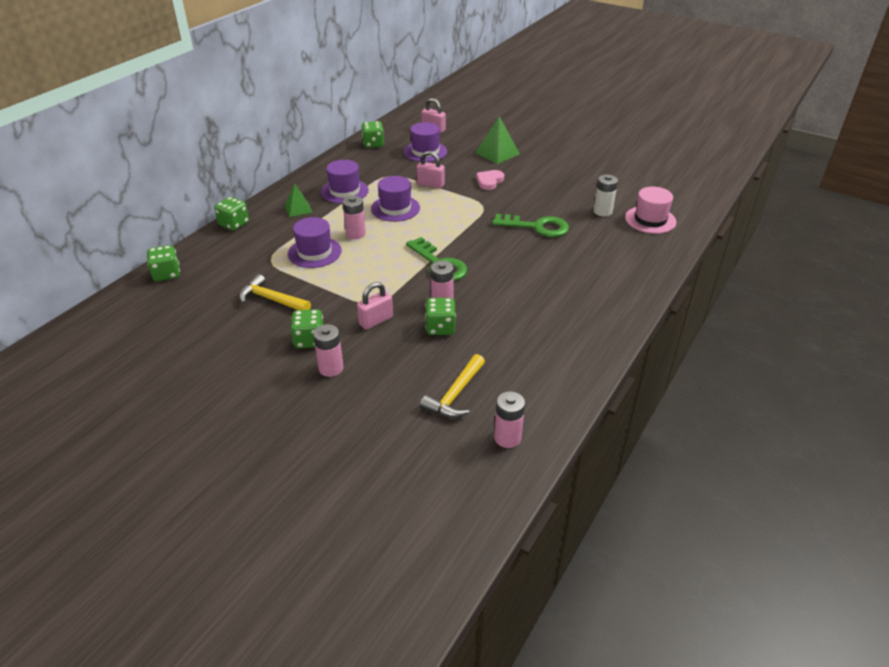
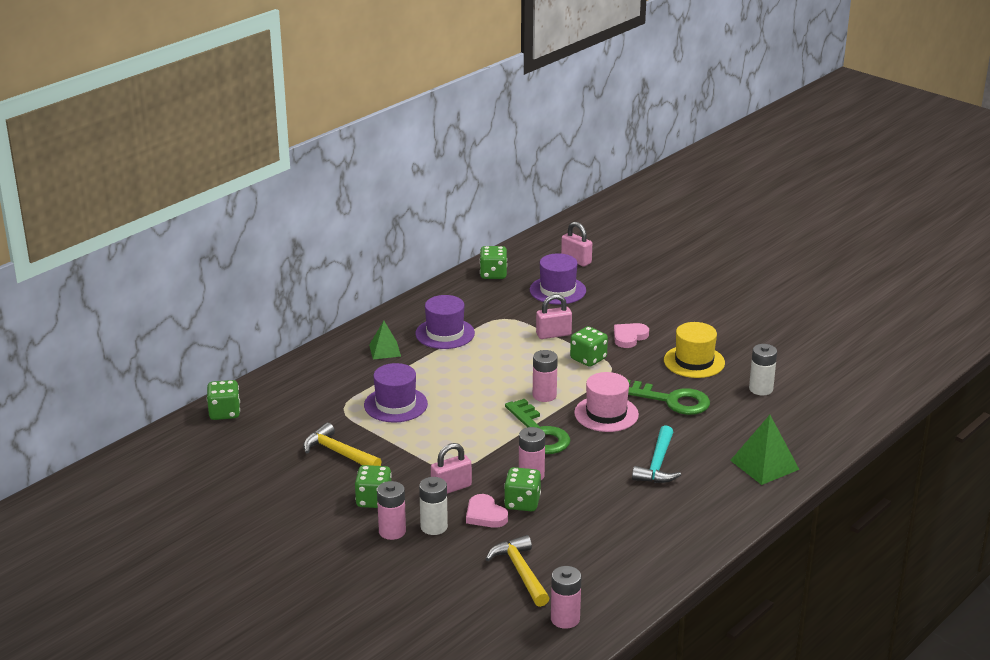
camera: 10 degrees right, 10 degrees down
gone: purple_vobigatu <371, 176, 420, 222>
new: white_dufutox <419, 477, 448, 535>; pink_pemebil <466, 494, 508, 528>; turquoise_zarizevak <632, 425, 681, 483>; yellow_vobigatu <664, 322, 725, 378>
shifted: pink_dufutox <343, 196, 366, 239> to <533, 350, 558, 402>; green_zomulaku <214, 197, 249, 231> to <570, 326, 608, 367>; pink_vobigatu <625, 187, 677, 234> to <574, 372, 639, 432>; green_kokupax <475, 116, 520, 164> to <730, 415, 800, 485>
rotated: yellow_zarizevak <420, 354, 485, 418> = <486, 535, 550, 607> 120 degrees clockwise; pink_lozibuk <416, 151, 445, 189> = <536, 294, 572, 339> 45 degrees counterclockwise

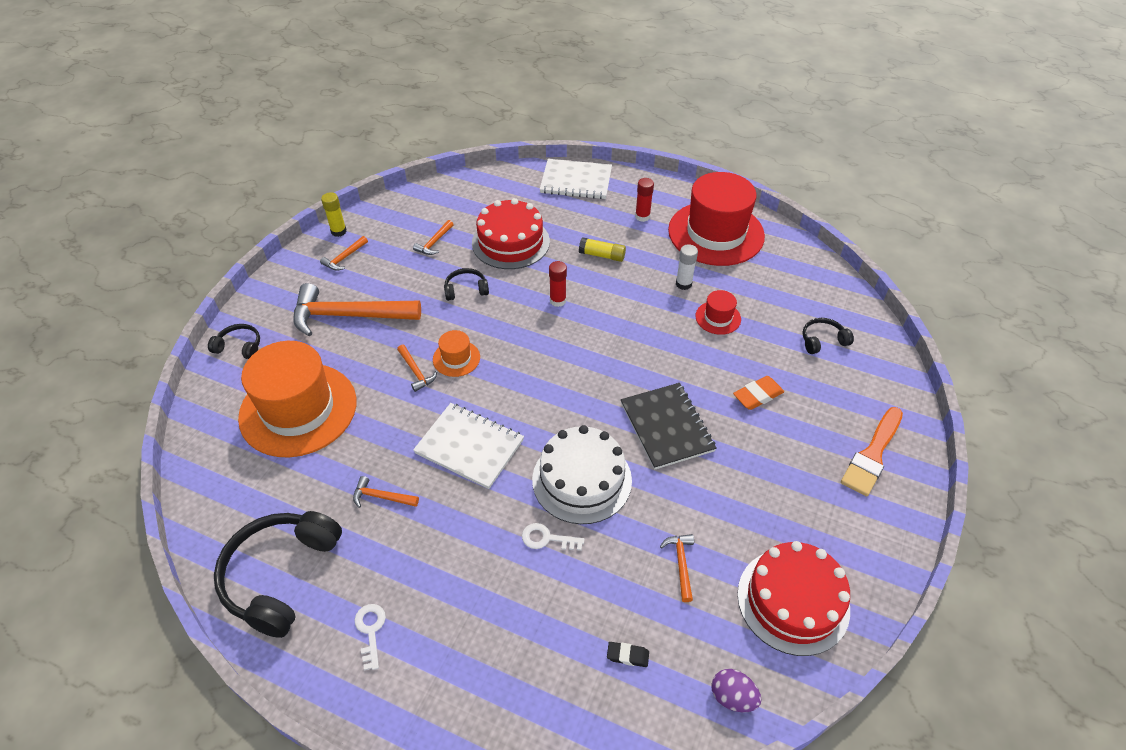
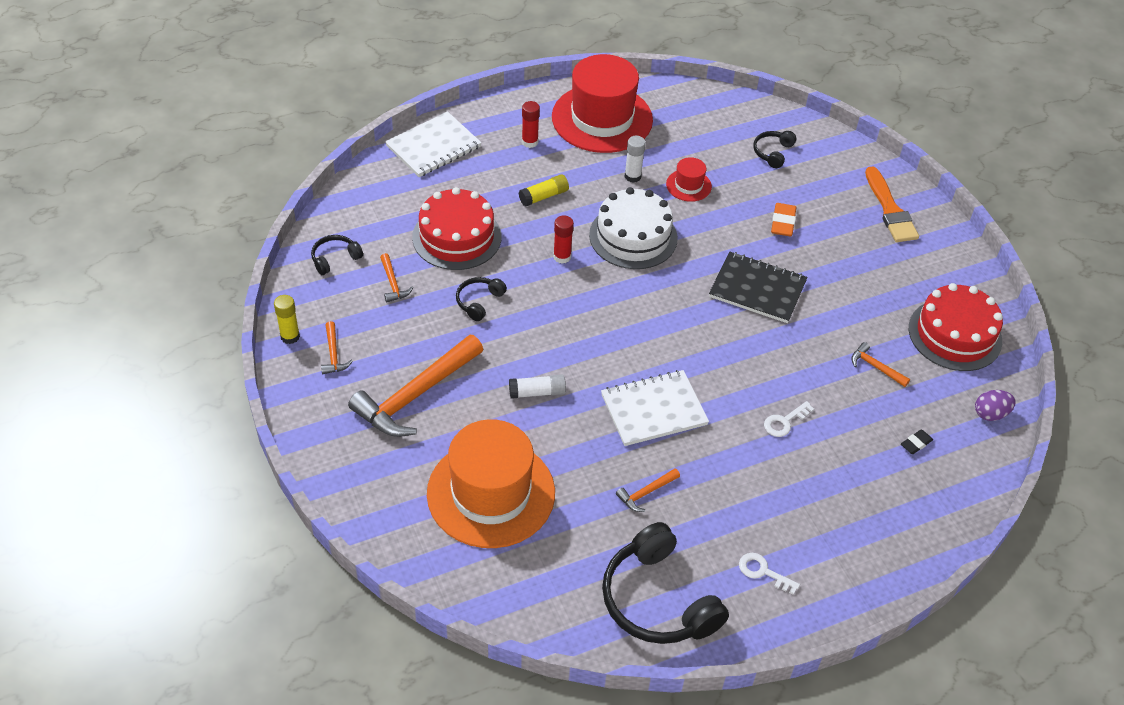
camera: 50 degrees left, 0 degrees up
gone: orange_vobigatu <433, 330, 480, 377>
shifted: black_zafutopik <208, 324, 260, 359> to <311, 235, 363, 275>; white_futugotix <532, 425, 632, 524> to <589, 187, 678, 269>
swapped: orange_zarizevak <397, 345, 437, 392> to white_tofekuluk <509, 374, 566, 399>

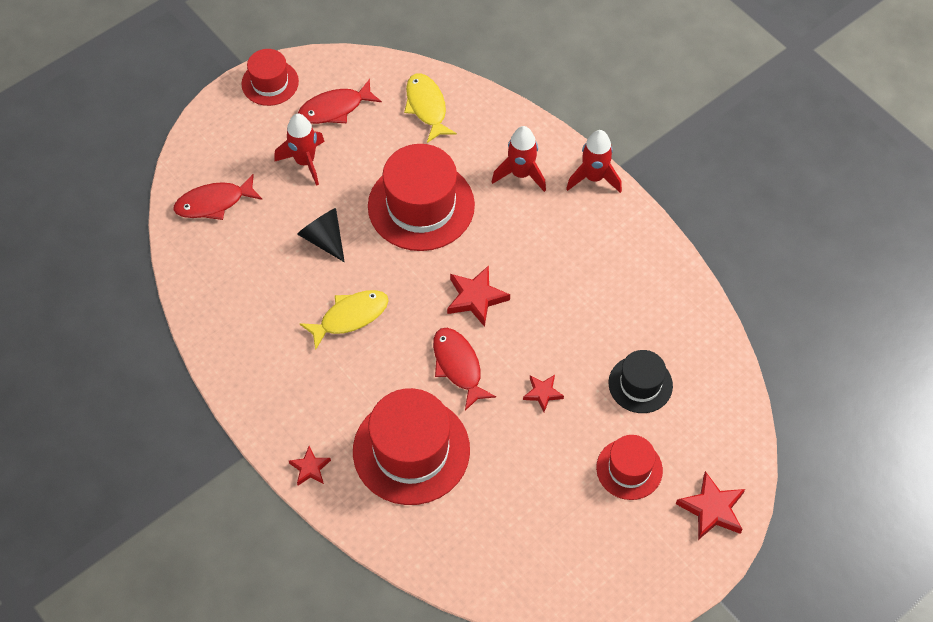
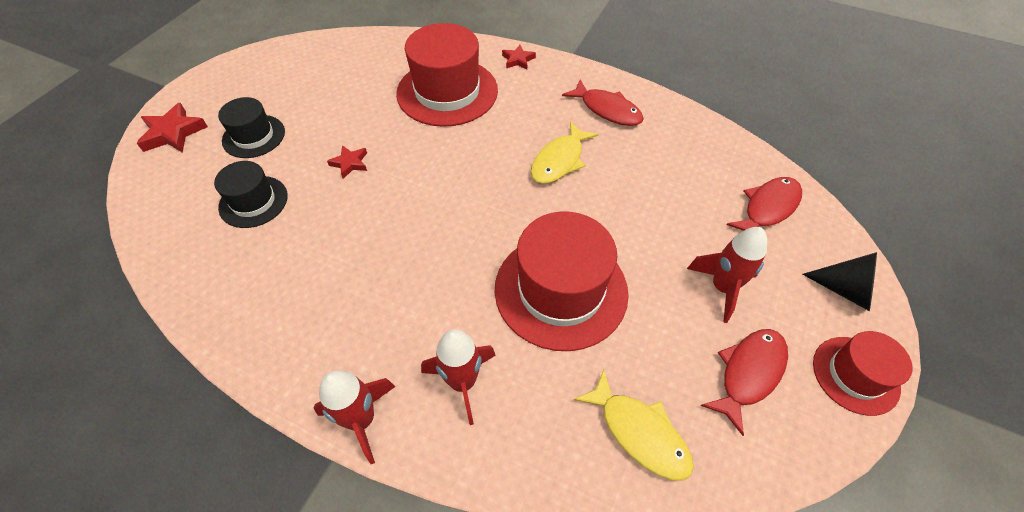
camera: 155 degrees right, 5 degrees down
gone: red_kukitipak <447, 265, 510, 327>
shifted: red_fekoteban <433, 328, 496, 411> to <562, 79, 644, 126>; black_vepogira <297, 208, 345, 262> to <802, 252, 877, 311>
repainted: red_vobigatu <596, 435, 663, 500> to black_vobigatu <218, 97, 285, 158>

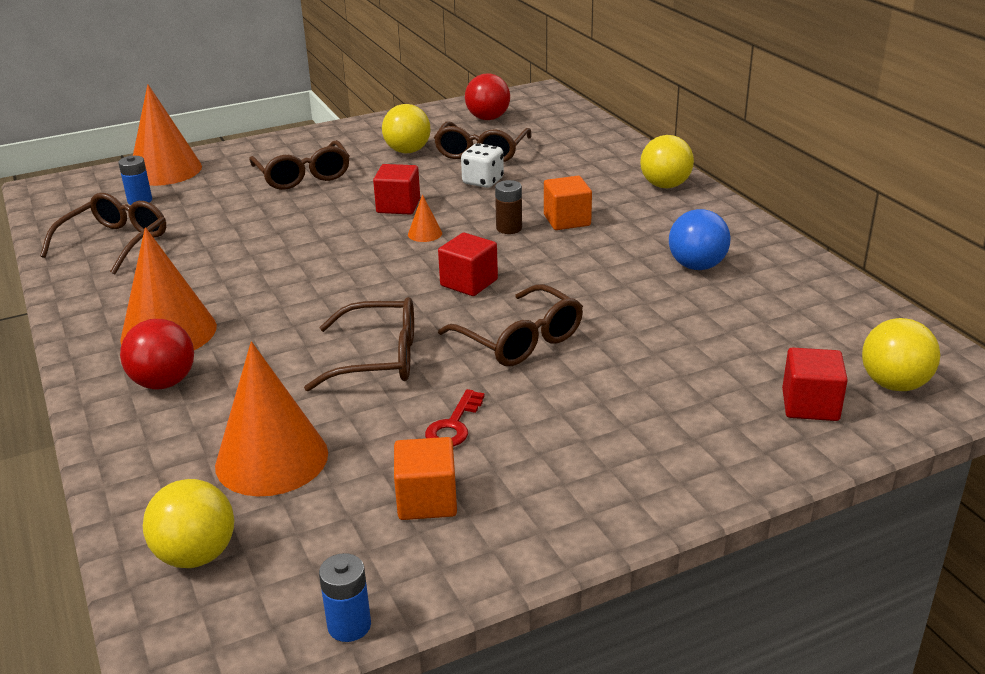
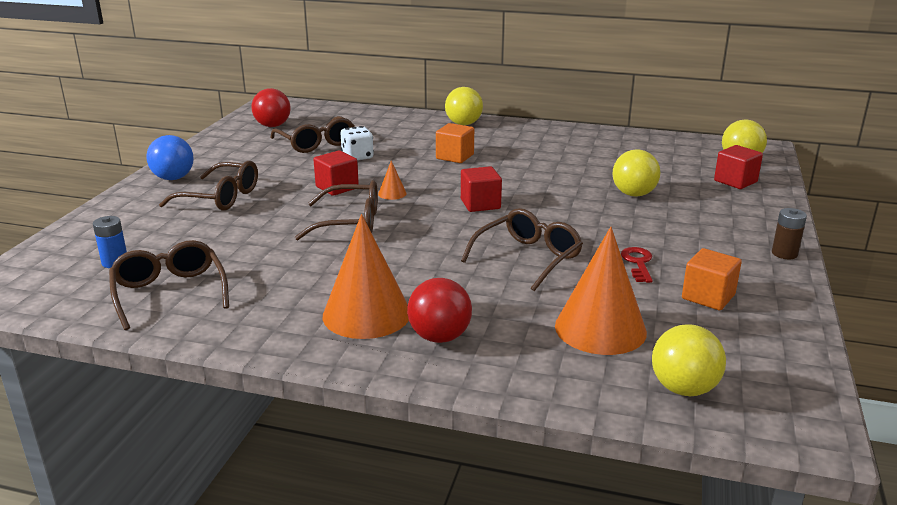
camera: 50 degrees left, 5 degrees down
gone: orange_vepogira <133, 84, 202, 186>; blue_dufutox <319, 553, 371, 642>
shifted: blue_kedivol <669, 209, 731, 270> to <146, 135, 194, 180>; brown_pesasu <438, 284, 583, 366> to <295, 180, 378, 240>; yellow_kedivol <382, 104, 431, 153> to <613, 150, 660, 197>; brown_dufutox <495, 180, 522, 234> to <772, 208, 807, 259>
rotated: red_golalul <425, 389, 484, 447> = <621, 247, 653, 283> 150 degrees counterclockwise

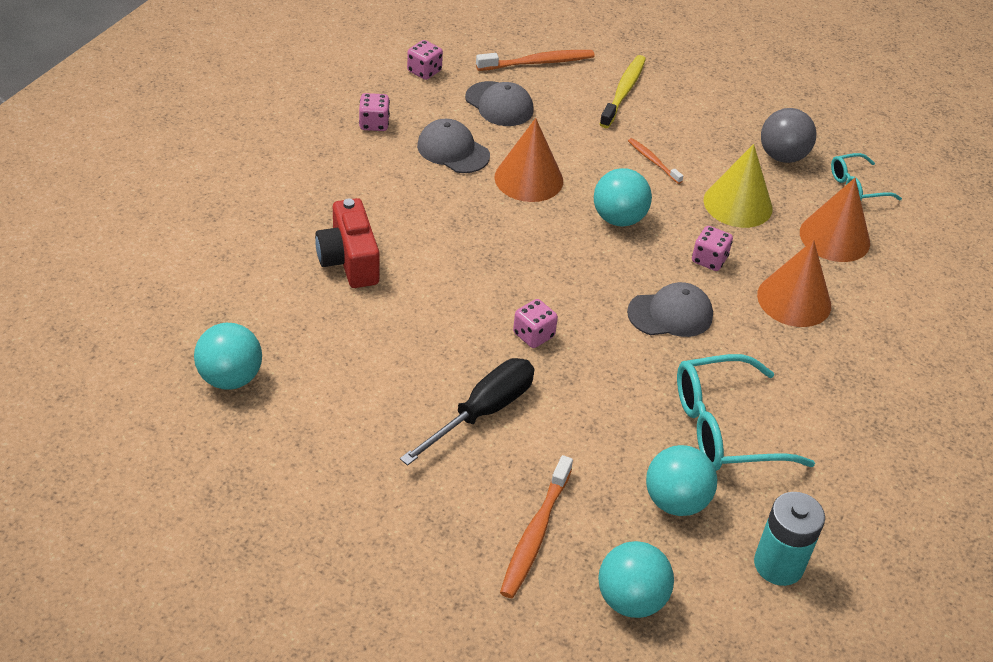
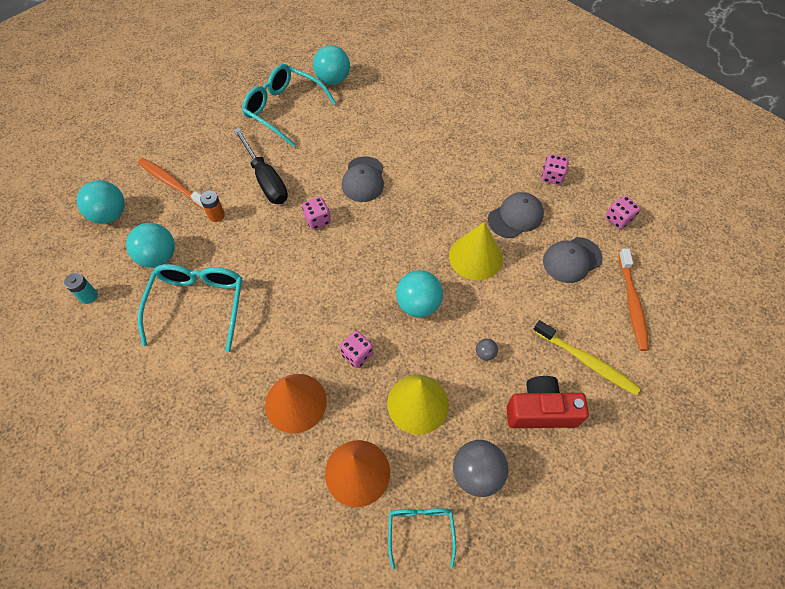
camera: 110 degrees right, 15 degrees up
new: orange_dufutox <200, 191, 225, 222>; turquoise_pesasu <242, 64, 336, 147>
shifted: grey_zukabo <627, 282, 713, 337> to <342, 156, 384, 202>; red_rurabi <315, 198, 380, 288> to <506, 376, 589, 428>
swapped: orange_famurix <628, 138, 683, 184> to grey_kedivol <476, 339, 498, 361>
repainted: orange_vepogira <494, 118, 563, 202> to yellow_vepogira <449, 222, 503, 280>
scaled: turquoise_dufutox <754, 492, 825, 586> = <64, 273, 98, 304> x0.56

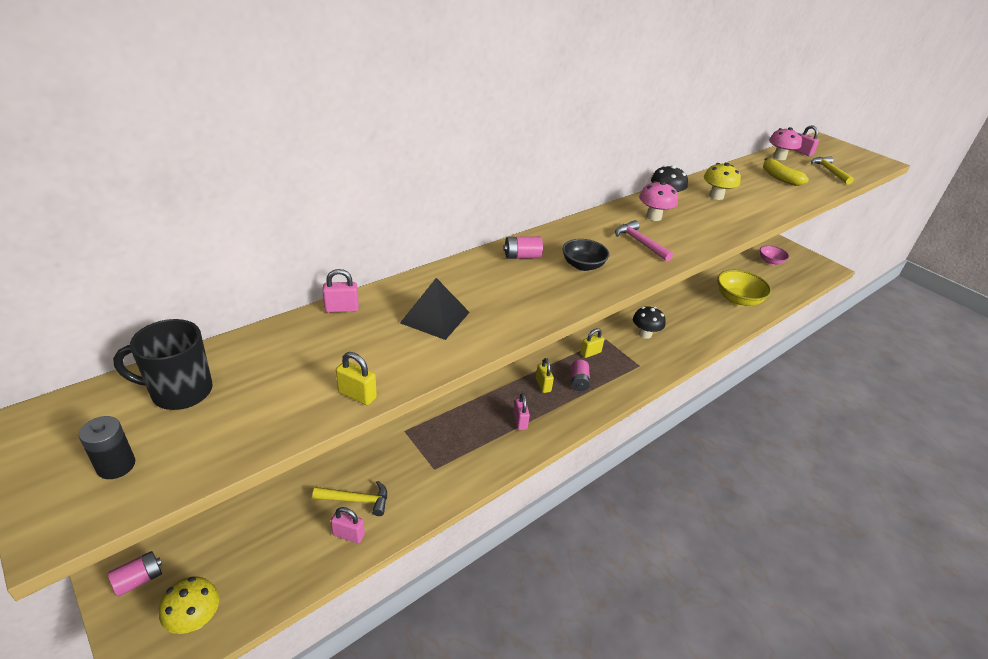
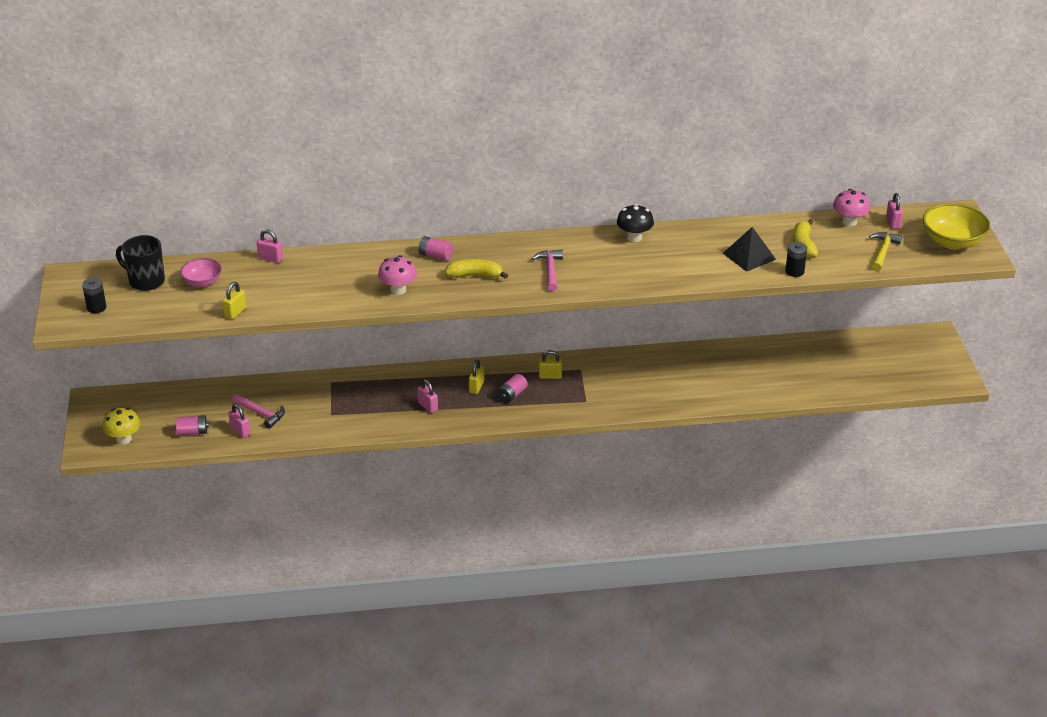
camera: 35 degrees right, 0 degrees up
gone: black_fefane <633, 307, 666, 339>; yellow_fefane <704, 163, 741, 200>
new: black_dufutox <785, 242, 807, 277>
shifted: pink_dufutox <108, 551, 162, 597> to <176, 415, 209, 436>; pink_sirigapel <760, 245, 789, 265> to <180, 258, 222, 287>; pink_fefane <639, 181, 678, 221> to <378, 255, 417, 295>; black_kokupax <400, 278, 470, 340> to <723, 227, 776, 272>; yellow_sirigapel <717, 270, 772, 306> to <923, 203, 990, 249>
swapped: black_sirigapel <562, 239, 609, 271> to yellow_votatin <445, 259, 508, 279>
repainted: yellow_zarizevak <312, 481, 387, 516> to pink_zarizevak <232, 394, 285, 428>
rotated: yellow_lozibuk <336, 352, 377, 405> = <222, 282, 246, 319> 60 degrees clockwise; pink_lozibuk <513, 393, 530, 430> = <417, 379, 438, 413> 60 degrees counterclockwise

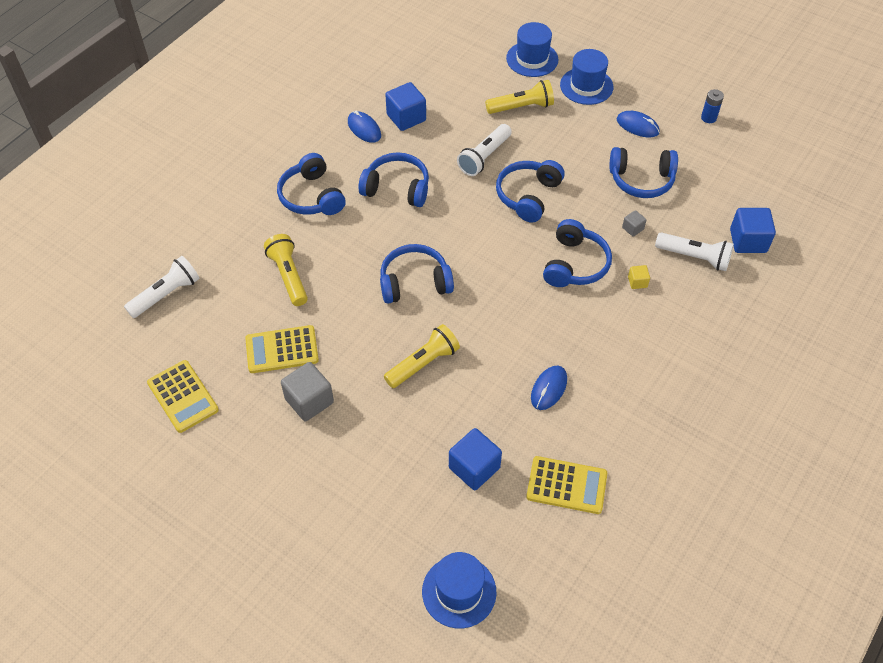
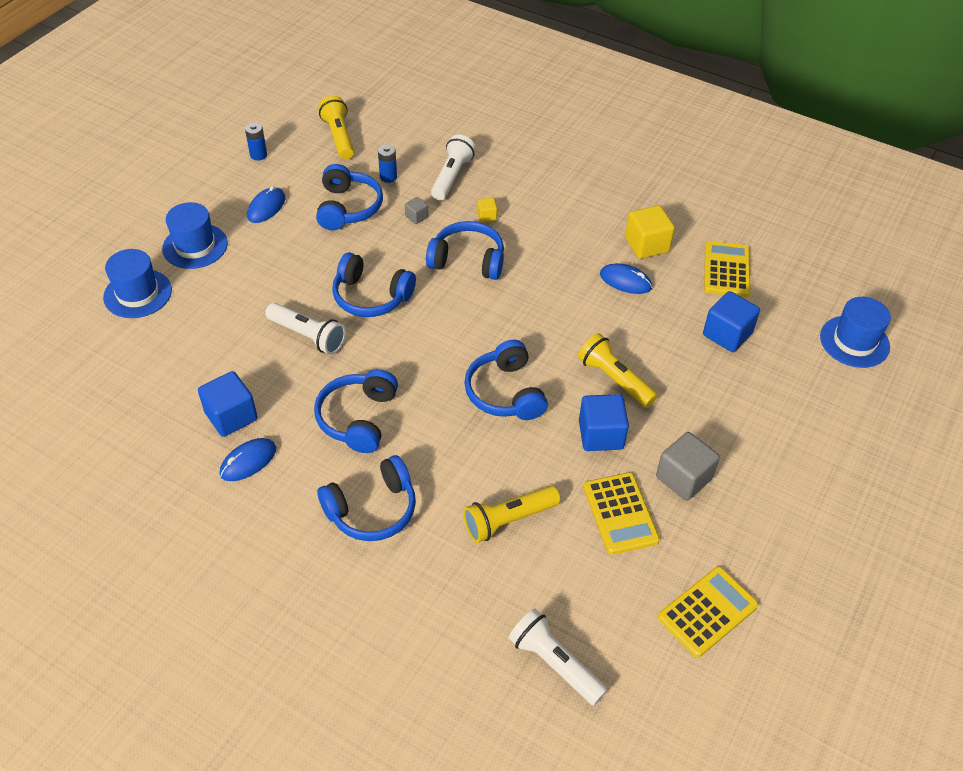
camera: 95 degrees left, 5 degrees down
new: blue_dufutox <378, 144, 397, 183>; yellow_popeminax <625, 205, 675, 259>
shifted: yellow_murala <485, 80, 554, 114> to <318, 96, 354, 159>; blue_popeminax <730, 208, 776, 253> to <579, 394, 629, 451>

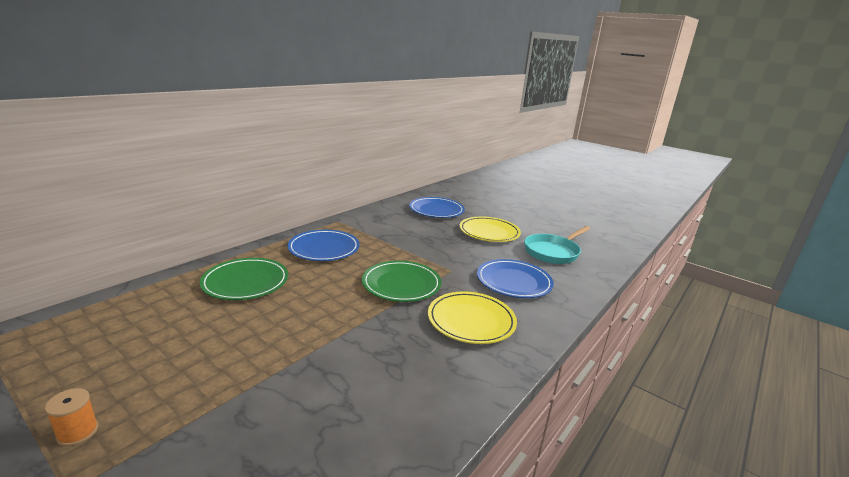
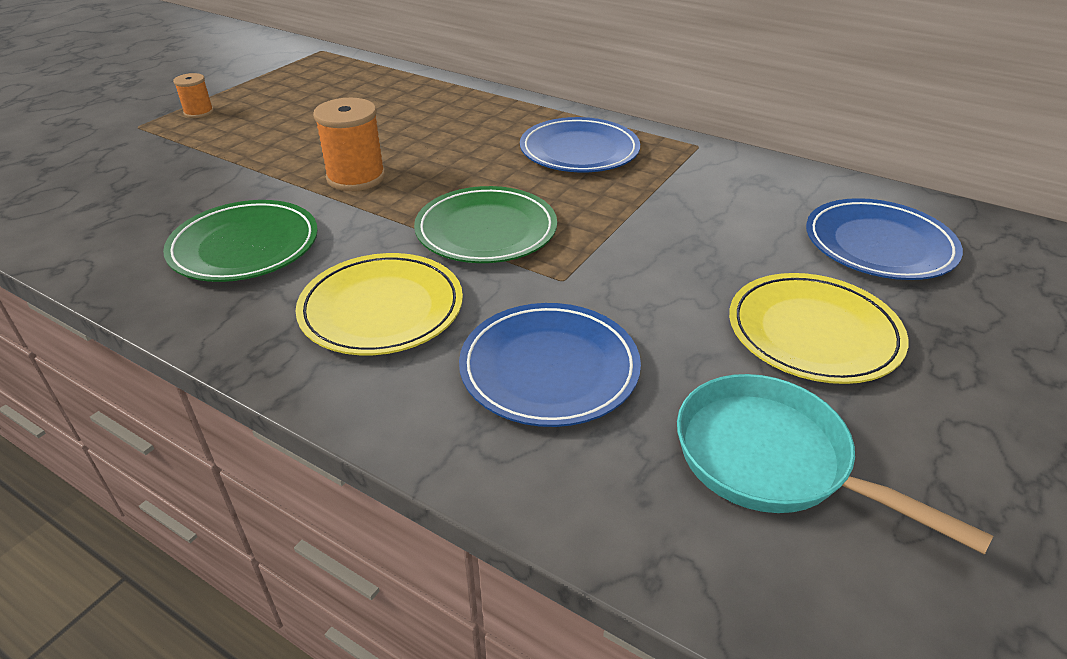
camera: 85 degrees right, 15 degrees up
new: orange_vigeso <313, 98, 385, 191>
shifted: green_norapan <200, 258, 288, 300> to <163, 200, 318, 282>

